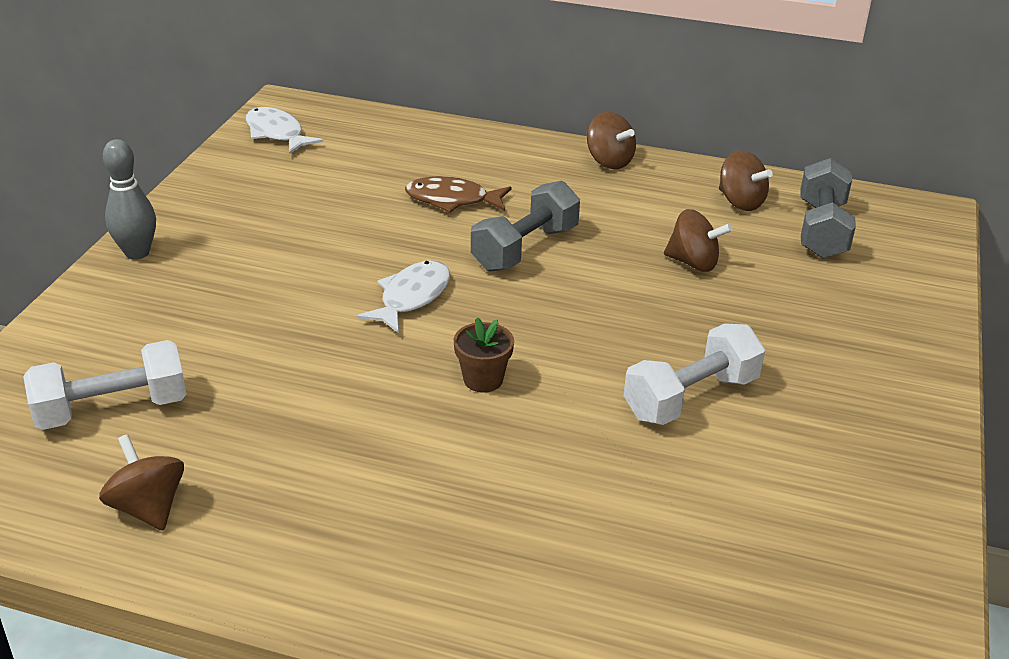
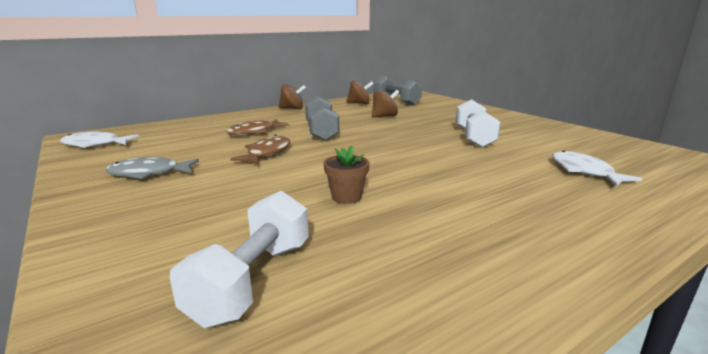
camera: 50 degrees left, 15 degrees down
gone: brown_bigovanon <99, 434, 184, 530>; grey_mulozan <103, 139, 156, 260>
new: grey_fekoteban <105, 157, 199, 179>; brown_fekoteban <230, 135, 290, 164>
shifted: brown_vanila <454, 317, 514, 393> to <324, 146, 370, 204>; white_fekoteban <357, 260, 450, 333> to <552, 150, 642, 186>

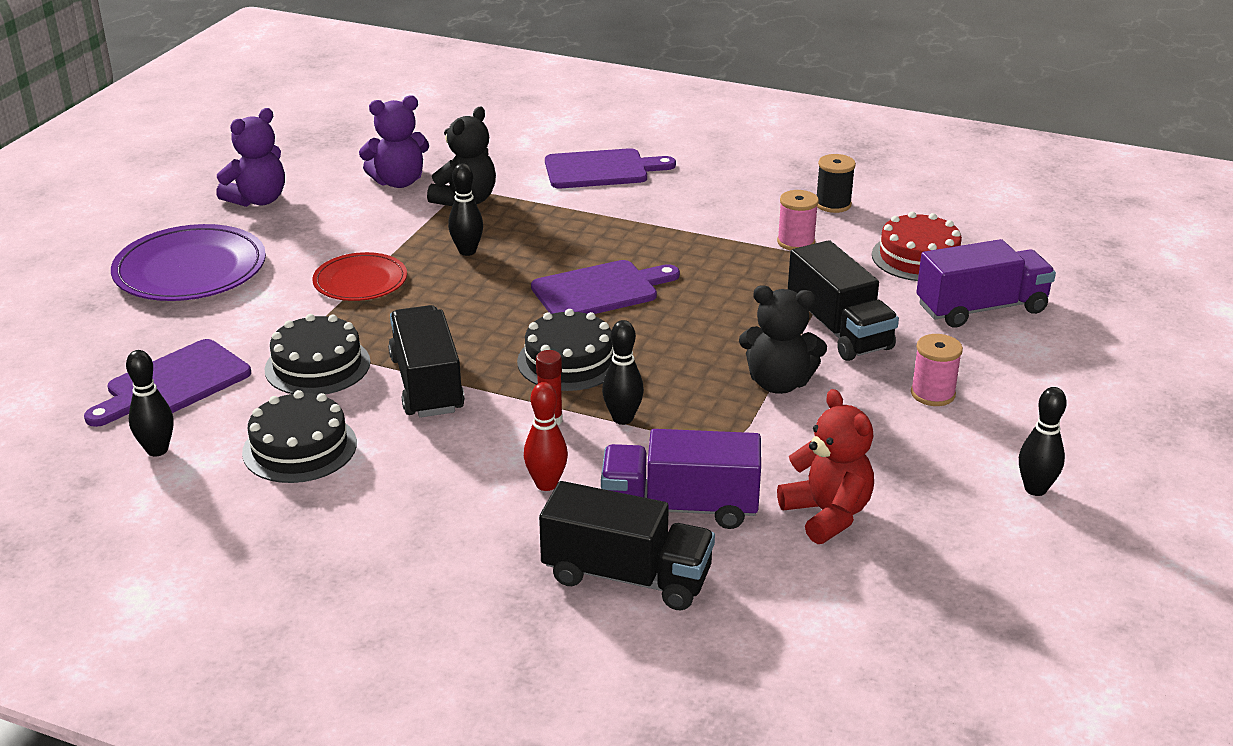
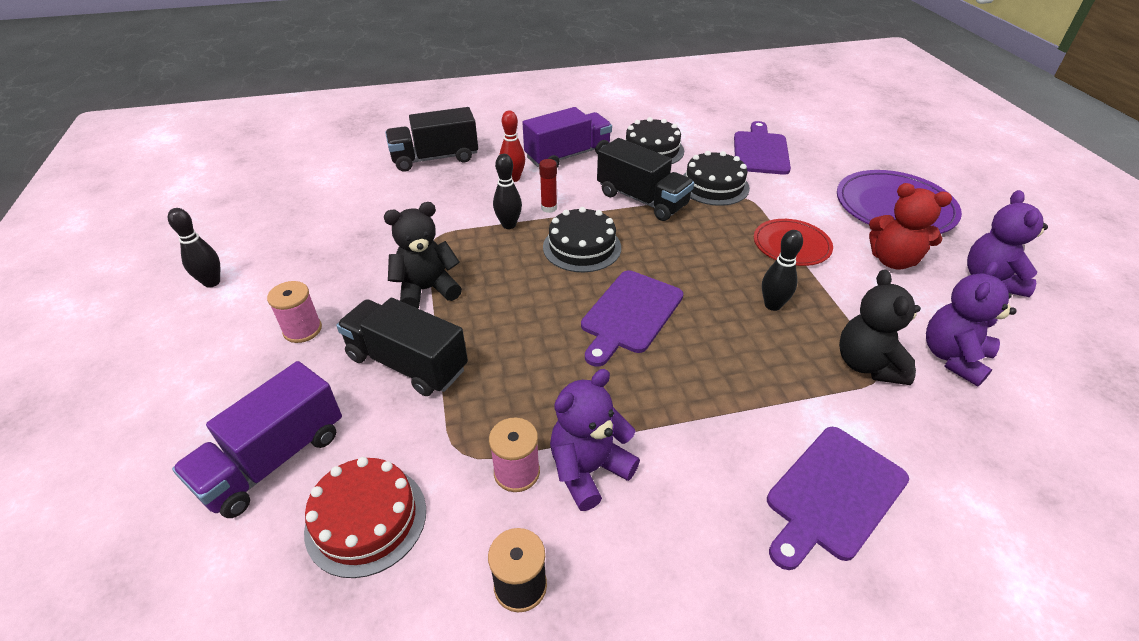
camera: 145 degrees right, 10 degrees up
gone: black_mulozan <126, 350, 173, 456>
new: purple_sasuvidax <550, 369, 640, 511>
shifted: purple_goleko <601, 429, 761, 529> to <522, 107, 612, 167>; red_sasuvidax <777, 389, 874, 544> to <869, 183, 952, 269>

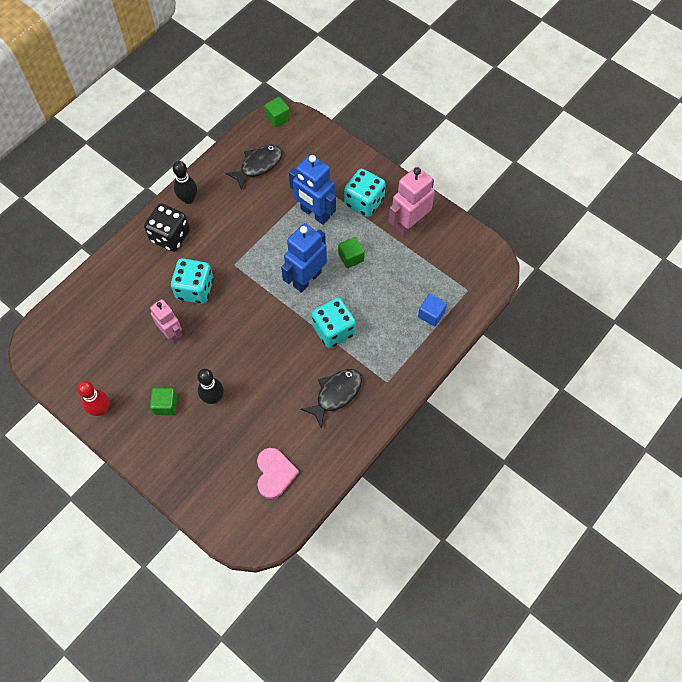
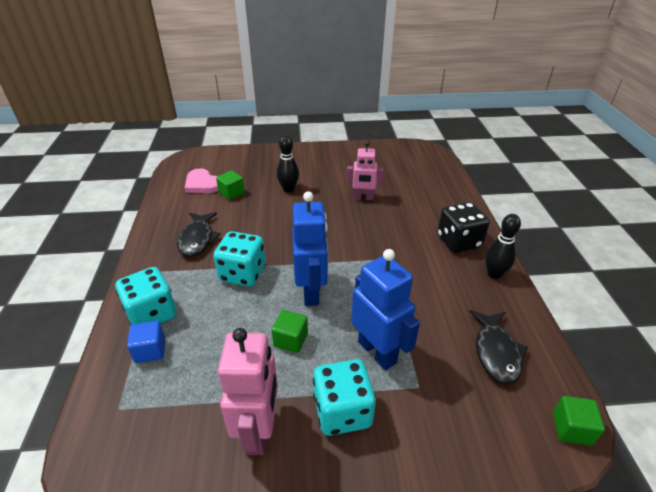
camera: 135 degrees right, 25 degrees down
gone: red_mulozan <77, 381, 109, 416>
shifted: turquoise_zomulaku <171, 258, 213, 304> to <115, 267, 177, 325>; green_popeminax <150, 388, 177, 415> to <216, 170, 245, 200>
rotated: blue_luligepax <289, 154, 336, 225> = <351, 249, 420, 370> 60 degrees clockwise

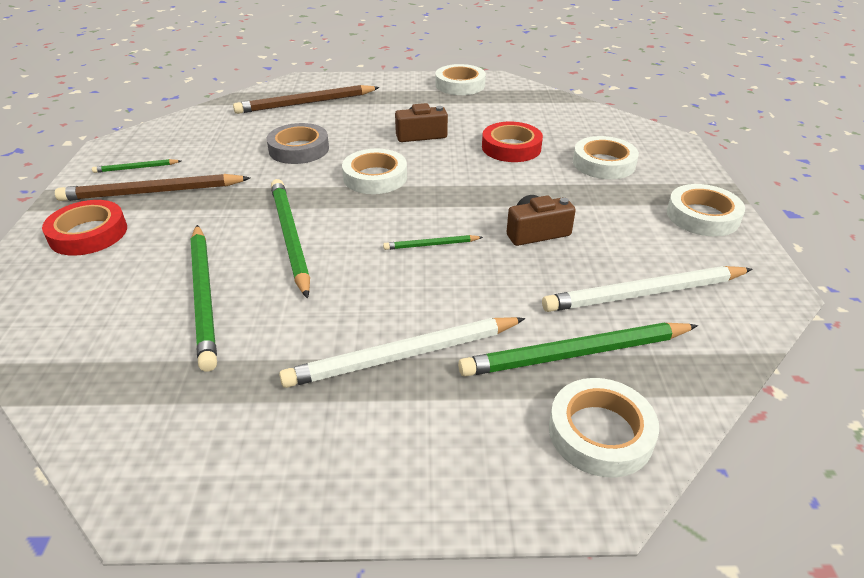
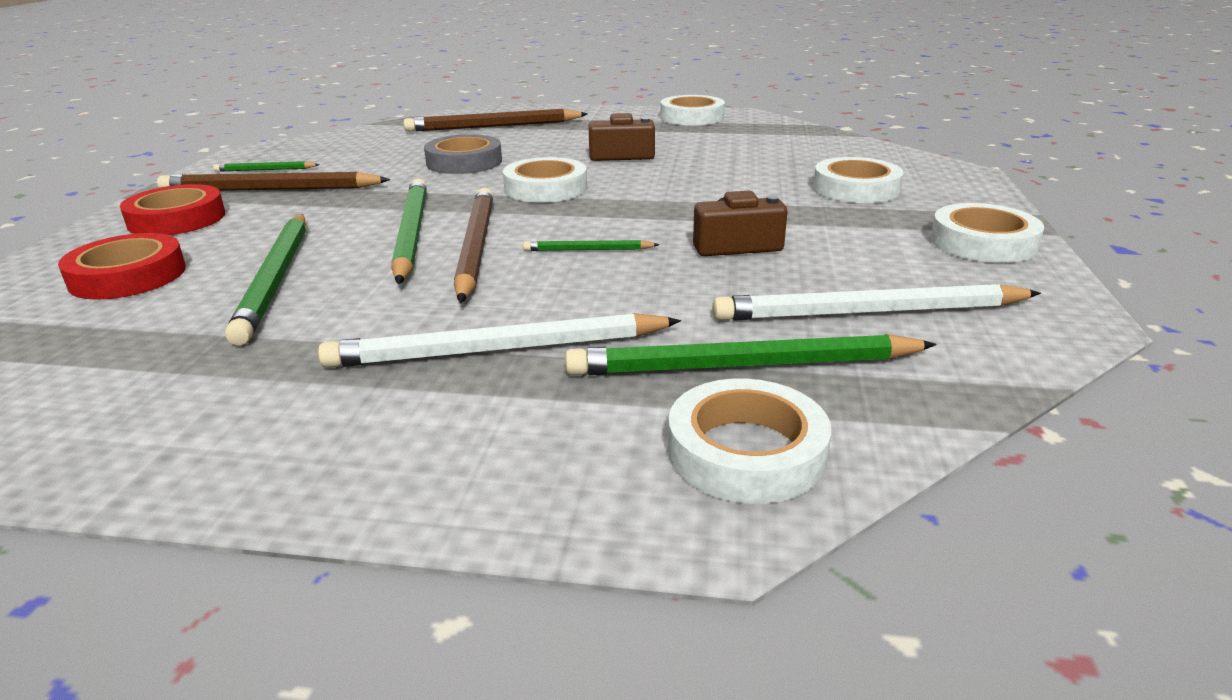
camera: 10 degrees right, 10 degrees down
new: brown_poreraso <454, 188, 493, 303>
shifted: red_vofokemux <482, 122, 543, 162> to <58, 233, 186, 300>

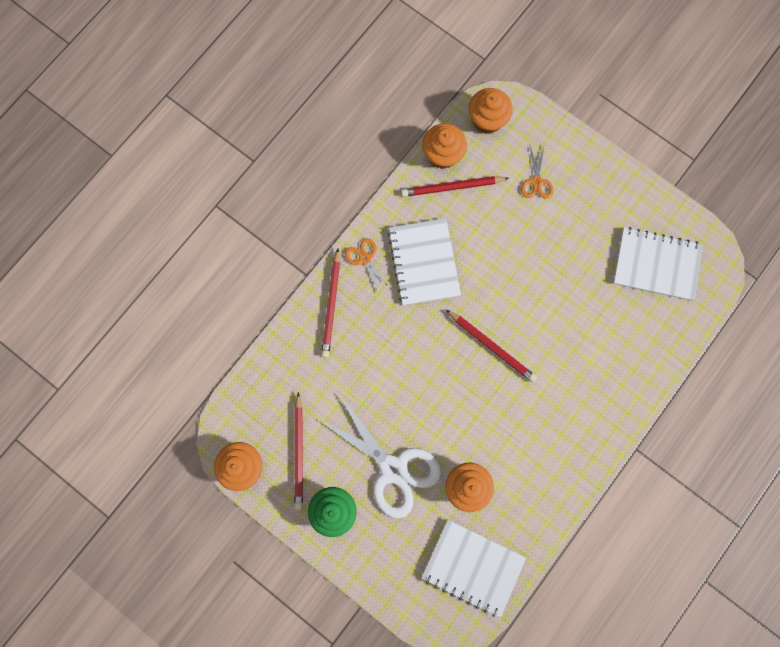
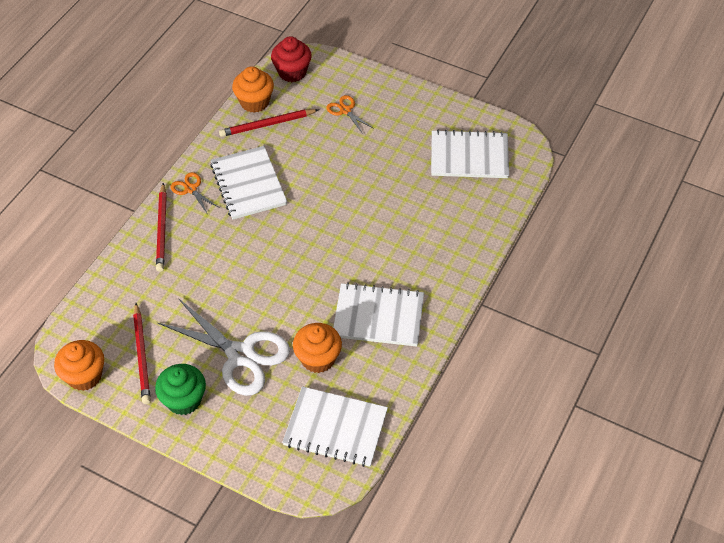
camera: 10 degrees left, 25 degrees down
gone: red_poreraso <446, 310, 537, 382>
new: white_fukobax <333, 283, 424, 347>
repainted: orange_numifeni <468, 88, 513, 134> to red_numifeni <271, 36, 312, 82>
rotated: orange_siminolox <521, 146, 553, 199> = <326, 95, 374, 134> 150 degrees clockwise

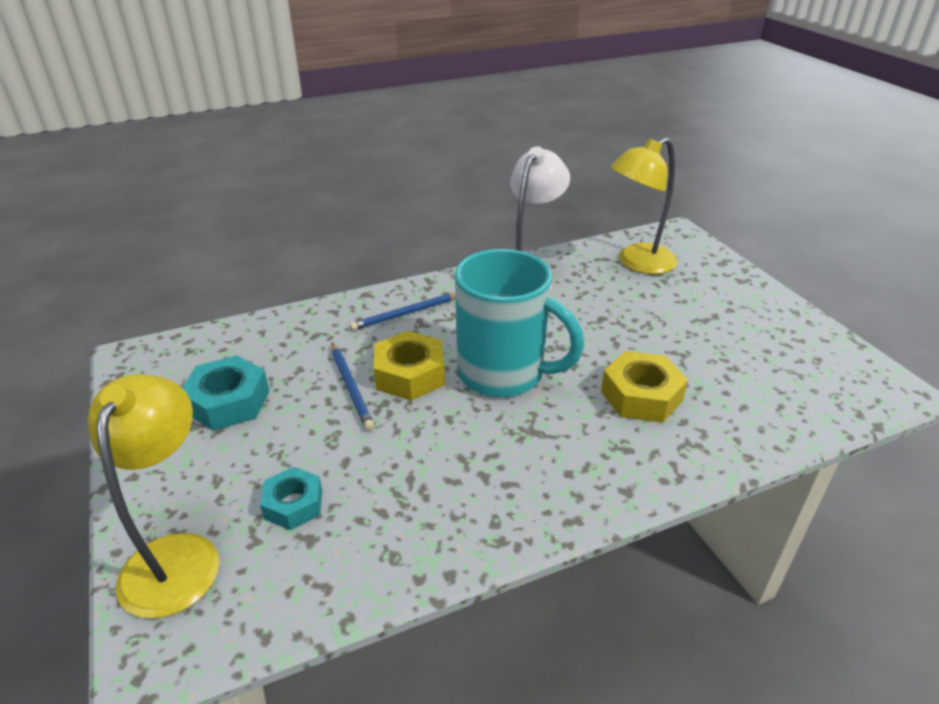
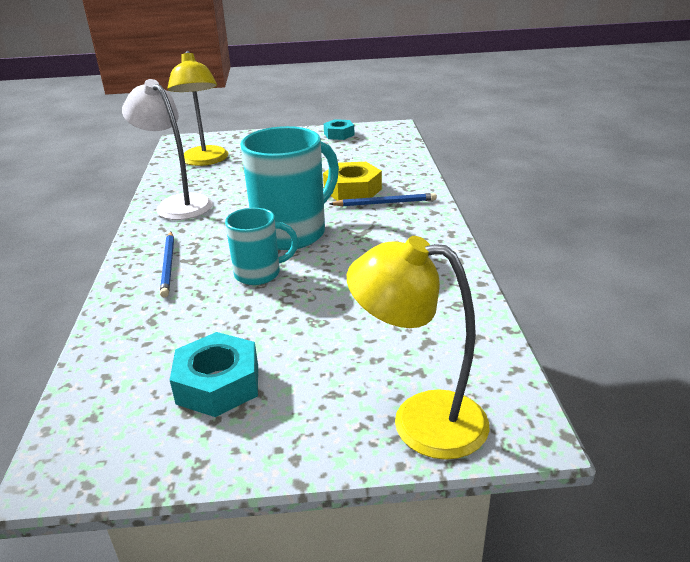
camera: 70 degrees left, 5 degrees down
shifted: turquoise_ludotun <260, 467, 322, 530> to <324, 119, 355, 140>; blue_poreraso <331, 343, 374, 431> to <329, 193, 437, 206>
swapped: yellow_ludotun <374, 331, 445, 401> to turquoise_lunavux <225, 208, 298, 285>

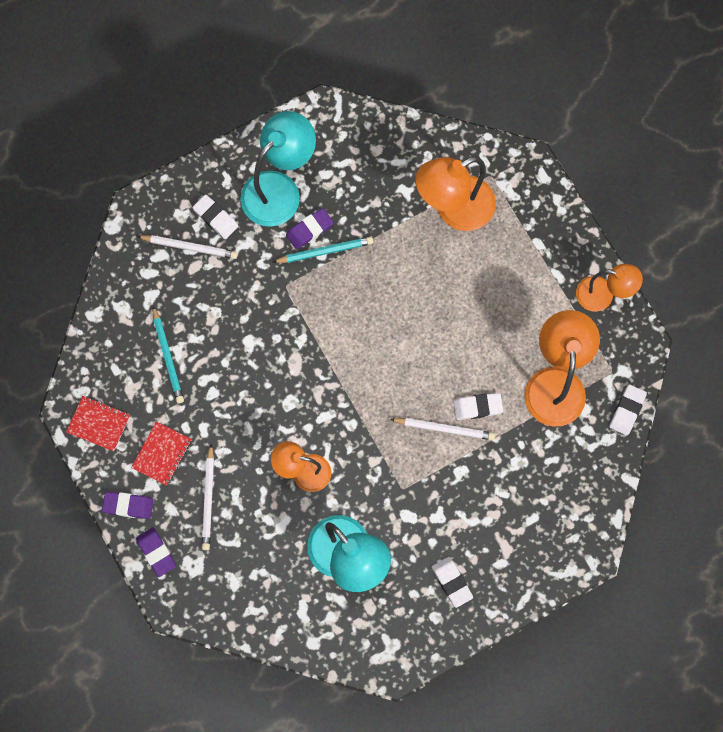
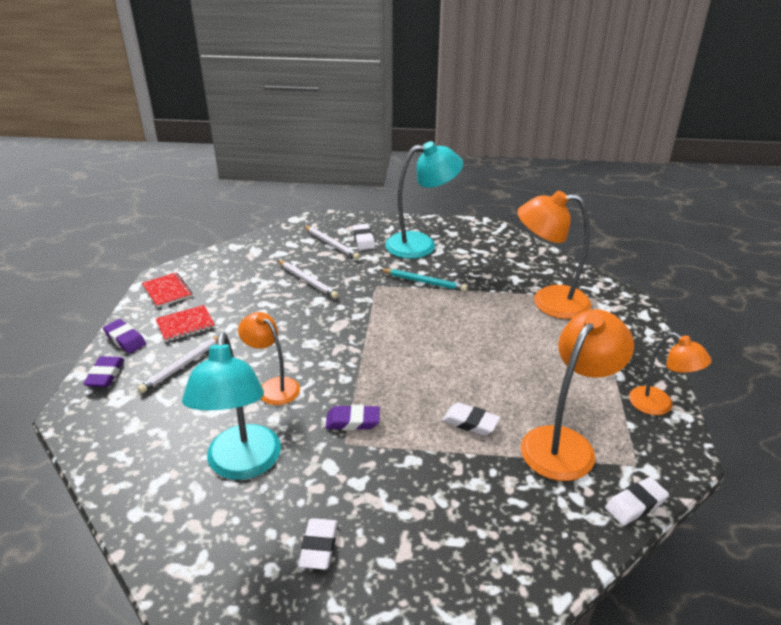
camera: 35 degrees right, 40 degrees down
gone: turquoise_poreraso <153, 306, 184, 404>
shifted: white_poreraso <390, 418, 495, 440> to <277, 260, 339, 299>; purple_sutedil <286, 208, 333, 250> to <325, 405, 380, 430>

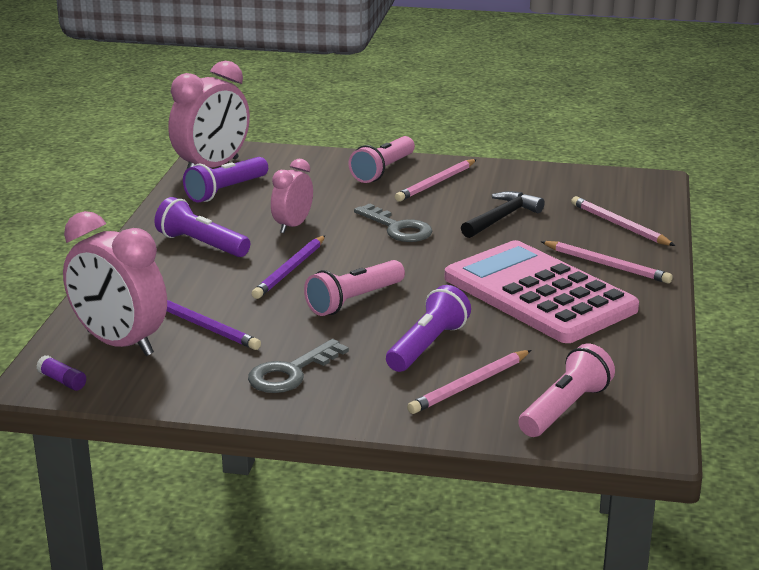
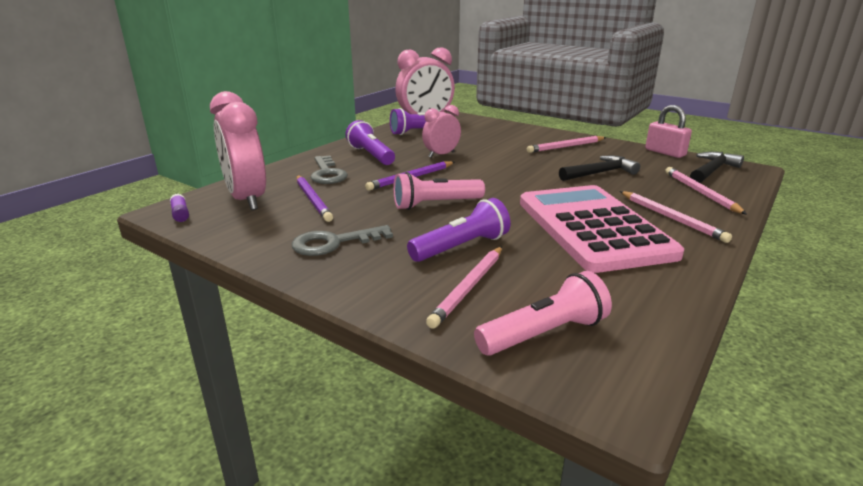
camera: 25 degrees right, 0 degrees up
gone: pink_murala <349, 136, 415, 183>
new: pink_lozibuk <645, 105, 692, 158>; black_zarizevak <690, 152, 744, 183>
shifted: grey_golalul <354, 204, 432, 242> to <311, 155, 348, 184>
rotated: pink_poreraso <407, 350, 531, 414> = <426, 246, 502, 329> 45 degrees counterclockwise

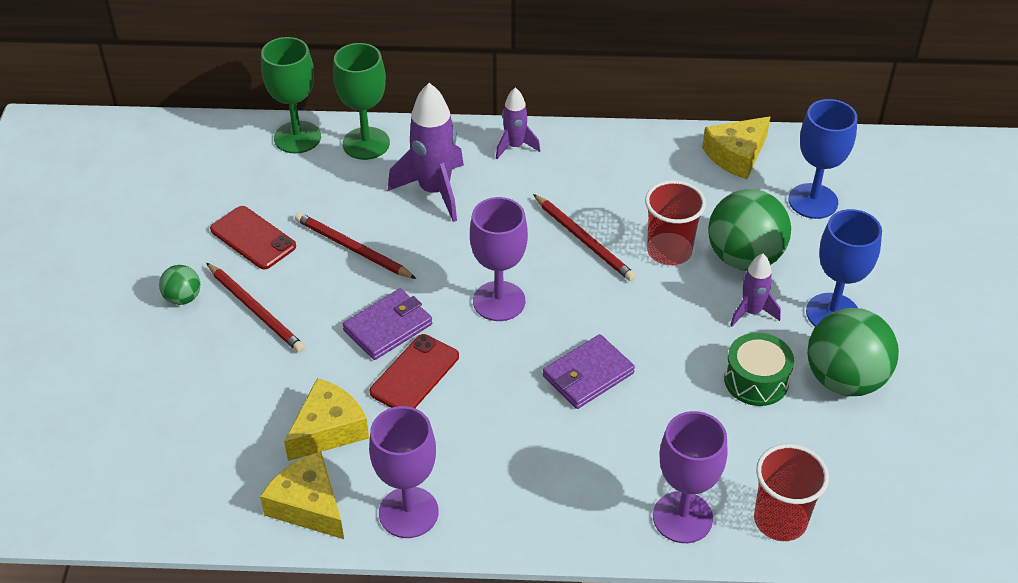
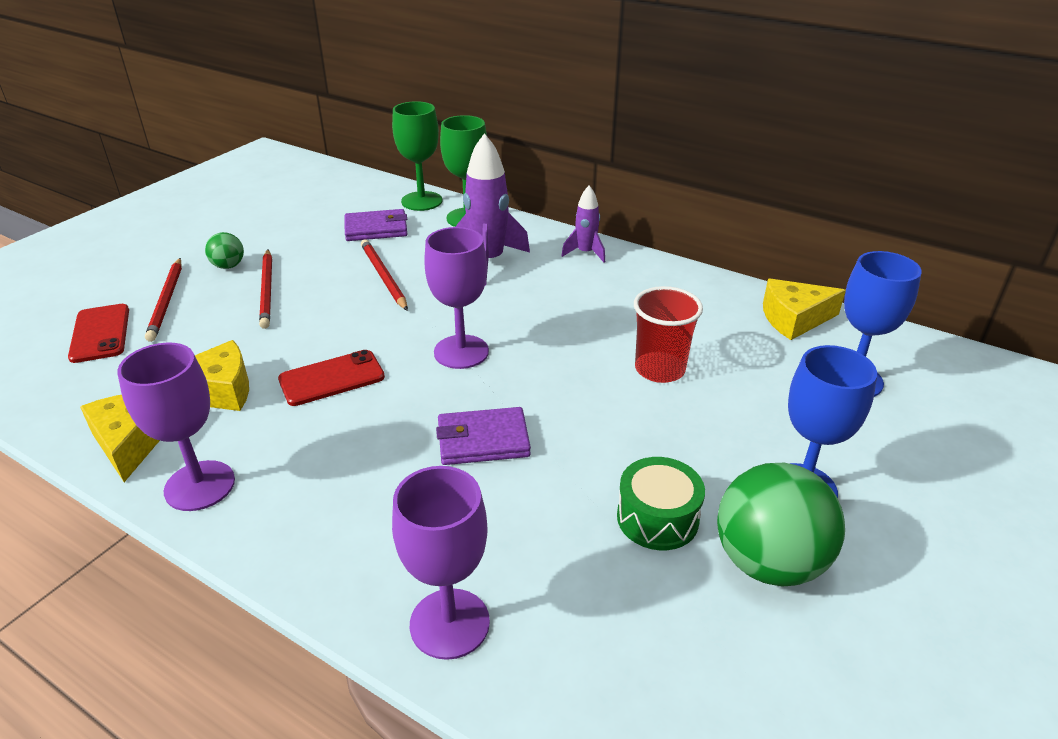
camera: 30 degrees right, 10 degrees down
gone: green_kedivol <708, 189, 791, 271>; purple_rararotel <730, 254, 781, 327>; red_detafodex <754, 444, 829, 541>
shifted: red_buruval <210, 206, 296, 270> to <68, 304, 129, 363>; red_poreraso <533, 194, 636, 281> to <145, 258, 182, 342>; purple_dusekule <342, 289, 432, 360> to <345, 209, 408, 241>

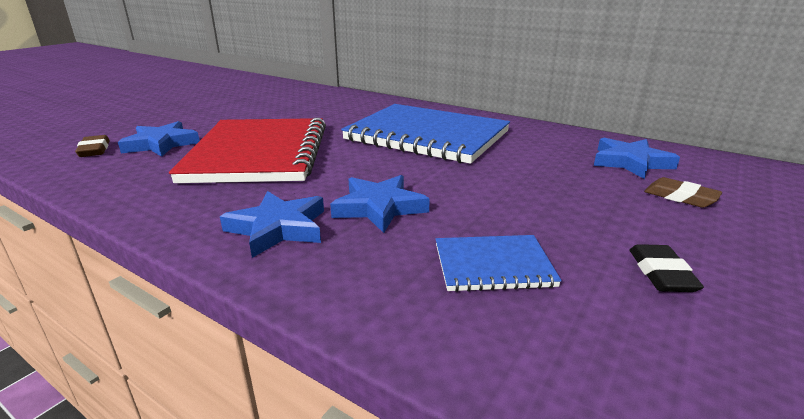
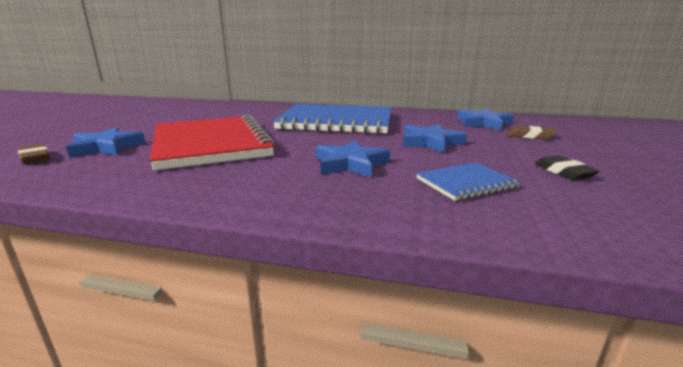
camera: 20 degrees left, 5 degrees down
shifted: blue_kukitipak <220, 191, 324, 258> to <403, 124, 467, 153>

